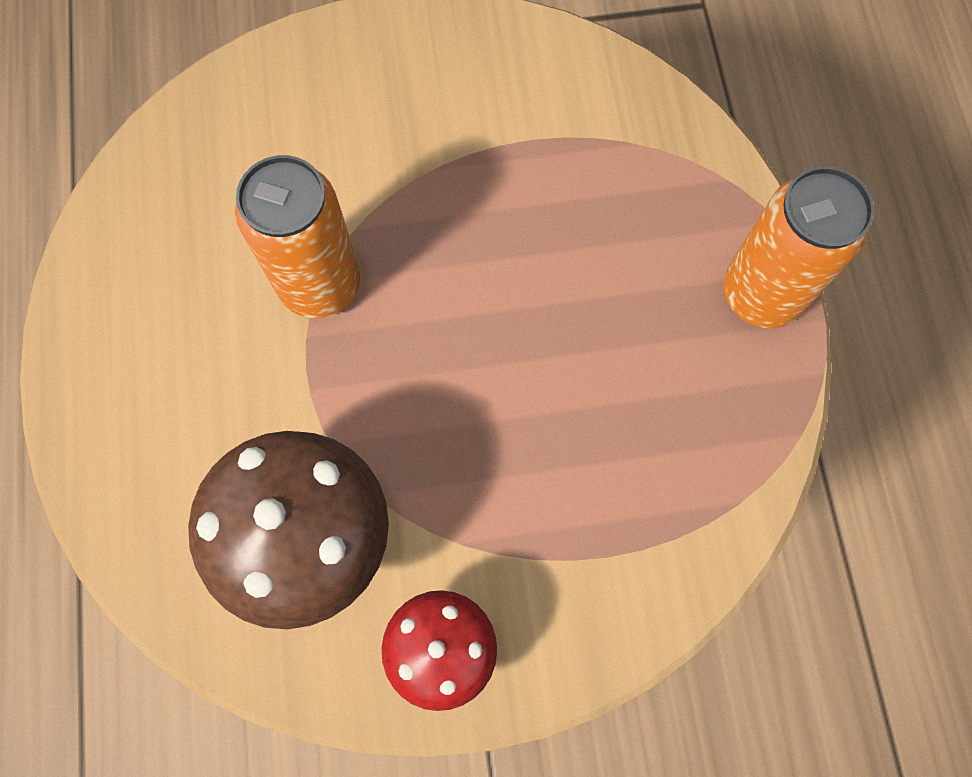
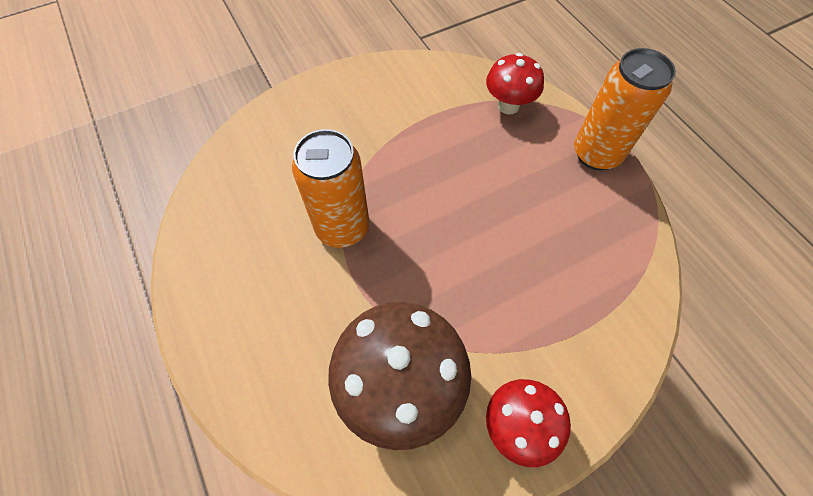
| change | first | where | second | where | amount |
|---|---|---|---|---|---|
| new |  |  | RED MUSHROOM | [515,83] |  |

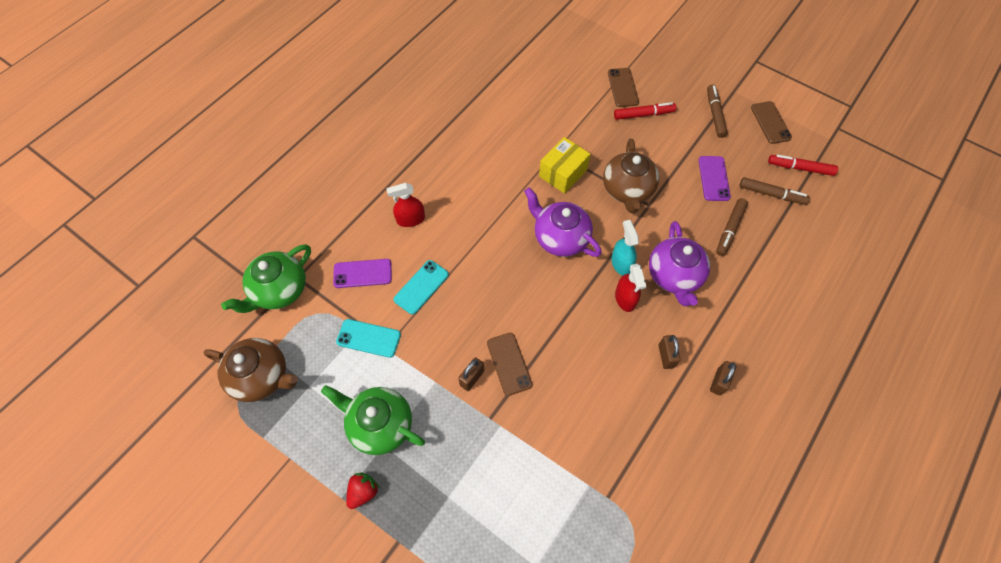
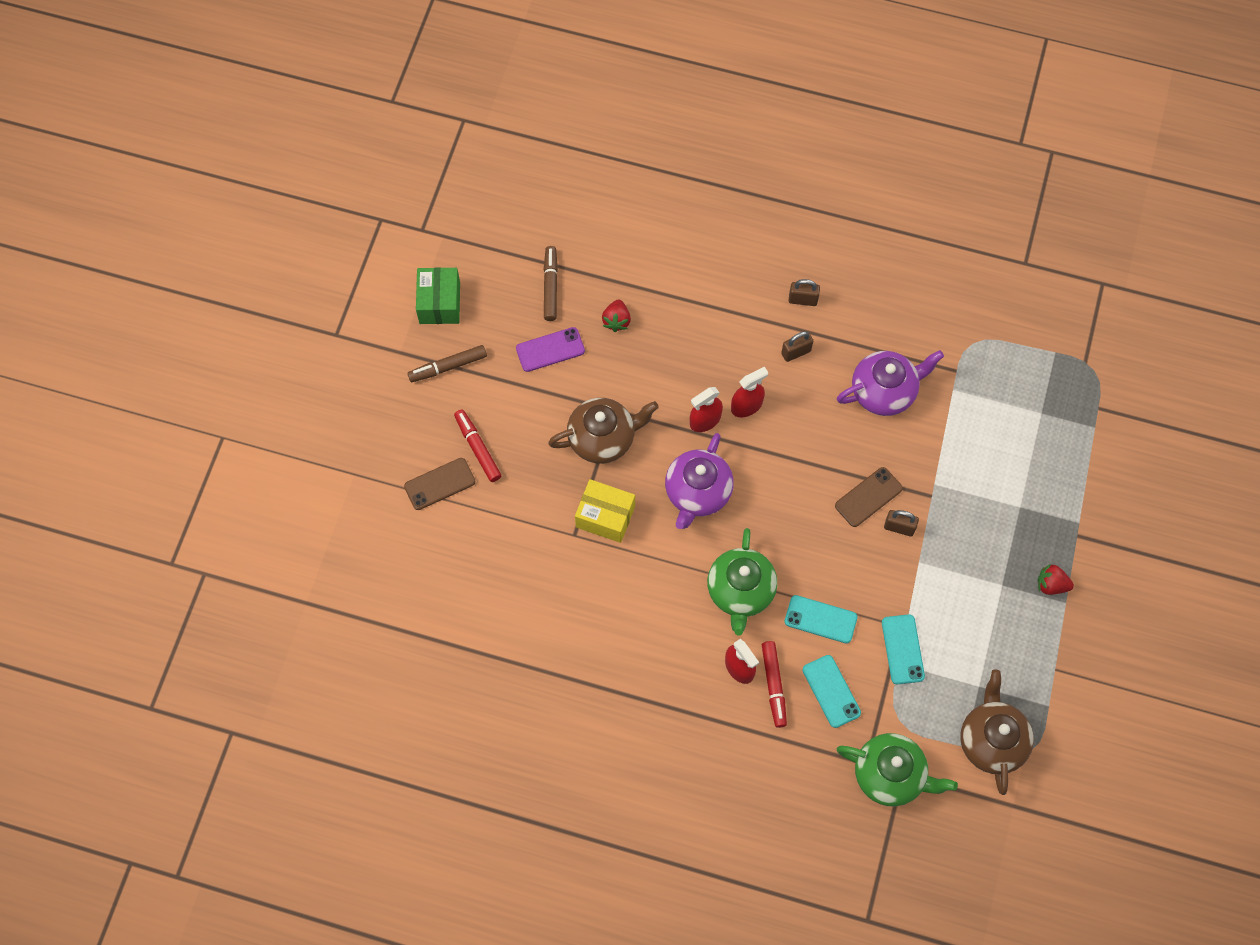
| change | first | where | second | where | amount |
|---|---|---|---|---|---|
| shifted | GREEN TEAPOT | [373,420] |  | [742,582] |  |
| shifted | PURPLE TEAPOT | [679,263] |  | [890,383] |  |
| shifted | RED MARKER | [803,165] |  | [774,684] |  |
| swapped | BROWN MARKER | [732,227] | RED STRAWBERRY | [616,316] |  |
| swapped | BROWN PHONE | [771,122] | GREEN BOX | [438,295] |  |
| repainted | PURPLE PHONE | [362,273] | TURQUOISE PHONE | [831,691] |  |
| repainted | TURQUOISE SPRAY BOTTLE | [625,248] | RED SPRAY BOTTLE | [706,409] |  |

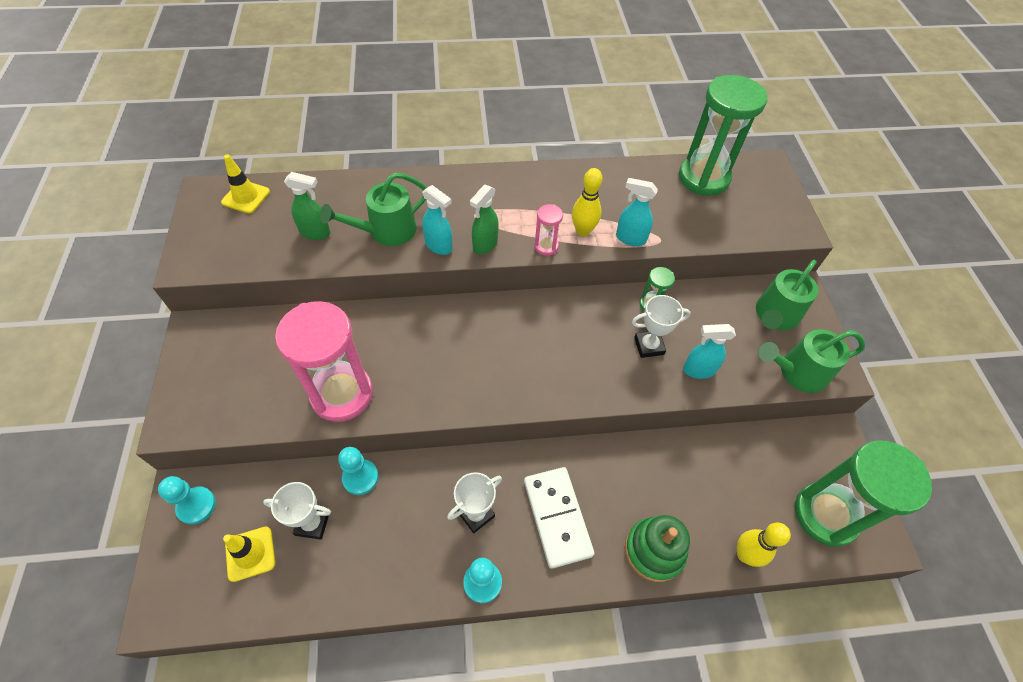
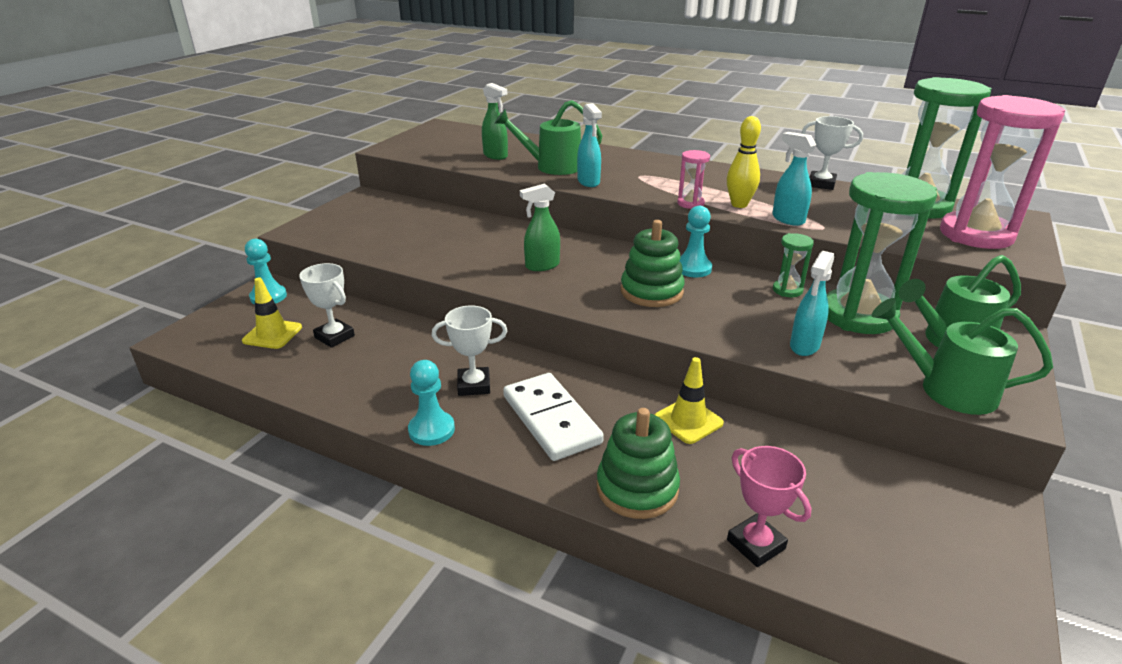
| change | first | where | second | where | amount |
|---|---|---|---|---|---|
| new |  |  | GREEN STACKING TOY | [653,263] |  |
| shifted | YELLOW TRAFFIC CONE | [245,184] |  | [689,400] |  |
| shifted | PINK HOURGLASS | [324,361] |  | [1003,172] |  |
| shifted | TURQUOISE PAWN | [358,471] |  | [696,241] |  |
| shifted | GREEN SPRAY BOTTLE | [484,219] |  | [540,227] |  |
| shifted | WHITE TROPHY | [661,326] |  | [832,153] |  |
| shifted | GREEN HOURGLASS | [863,493] |  | [882,253] |  |
| swapped | YELLOW BOWLING PIN | [764,545] | PINK TROPHY | [769,506] |  |
| rotated | WHITE DOMINO | [559,518] |  | [553,417] | 45 degrees counterclockwise |
| rotated | TURQUOISE SPRAY BOTTLE | [709,351] |  | [812,303] | 90 degrees counterclockwise |

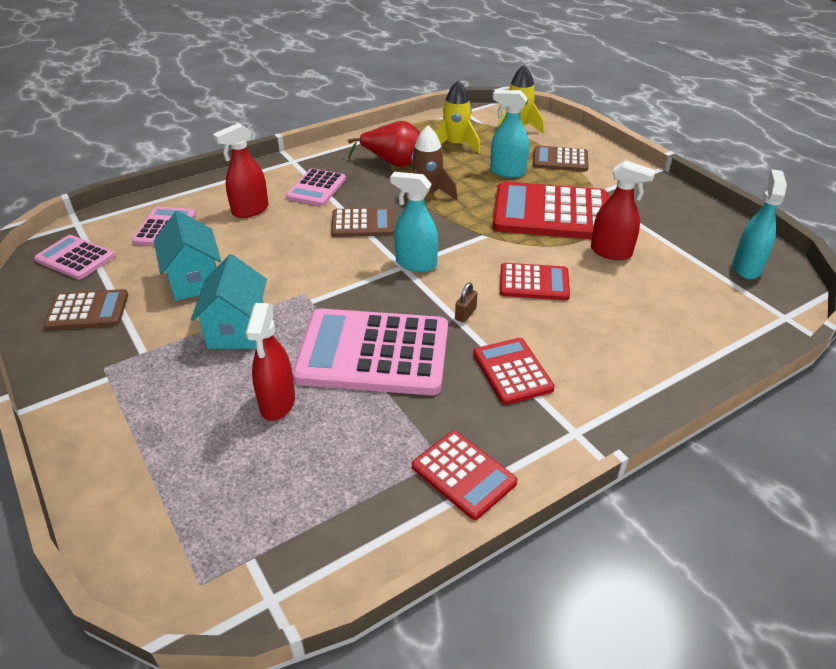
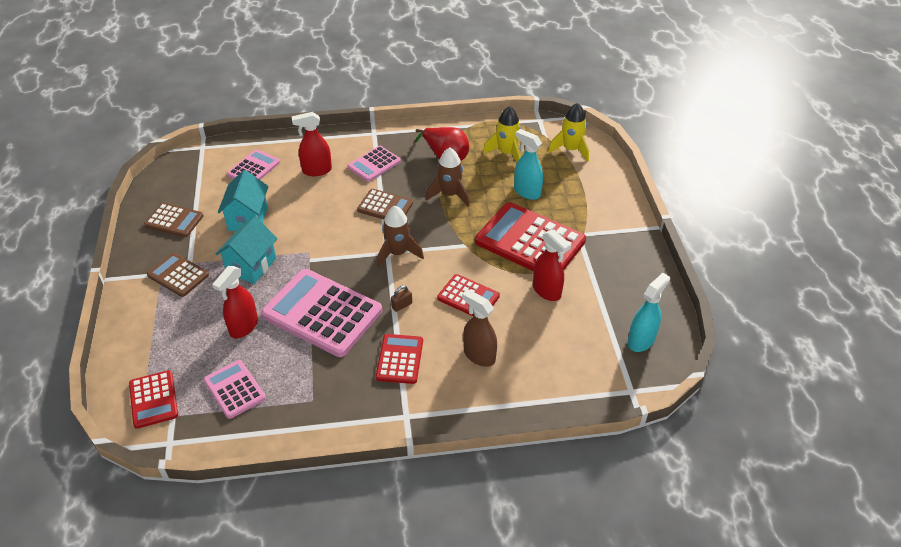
| change | first | where | second | where | amount |
|---|---|---|---|---|---|
| new |  |  | BROWN SPRAY BOTTLE | [479,328] |  |
| shifted | PINK CALCULATOR | [74,257] |  | [234,389] |  |
| shifted | RED CALCULATOR | [464,475] |  | [153,399] |  |
| shifted | BROWN CALCULATOR | [560,159] |  | [178,275] |  |
| swapped | TURQUOISE SPRAY BOTTLE | [414,222] | BROWN ROCKET | [400,237] |  |

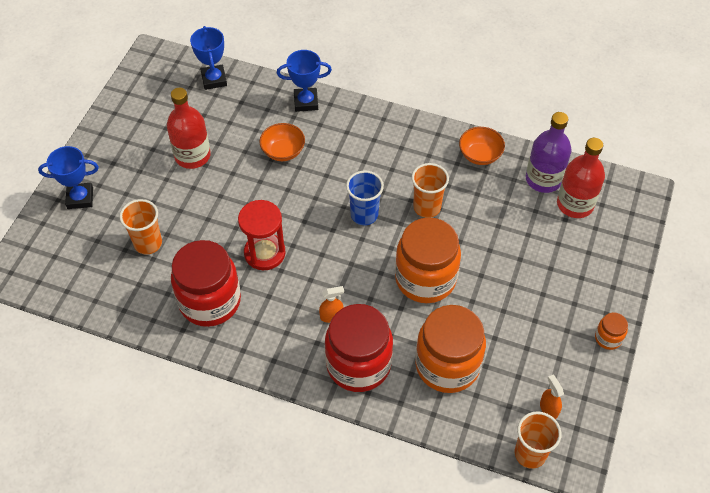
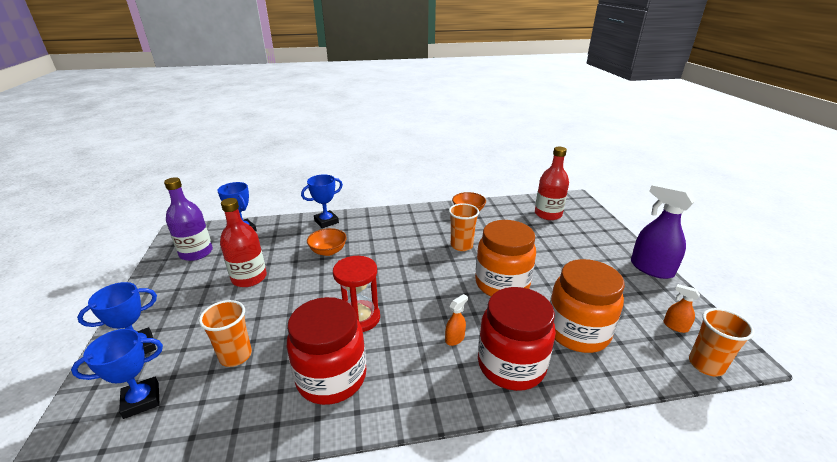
| change | first | where | second | where | amount |
|---|---|---|---|---|---|
| gone | BLUE CUP | [365,198] |  |  |  |
| new |  |  | BLUE TROPHY | [117,374] |  |
| shifted | PURPLE BOTTLE | [548,152] |  | [188,219] |  |
| swapped | ORANGE JAR | [611,331] | PURPLE SPRAY BOTTLE | [663,230] |  |

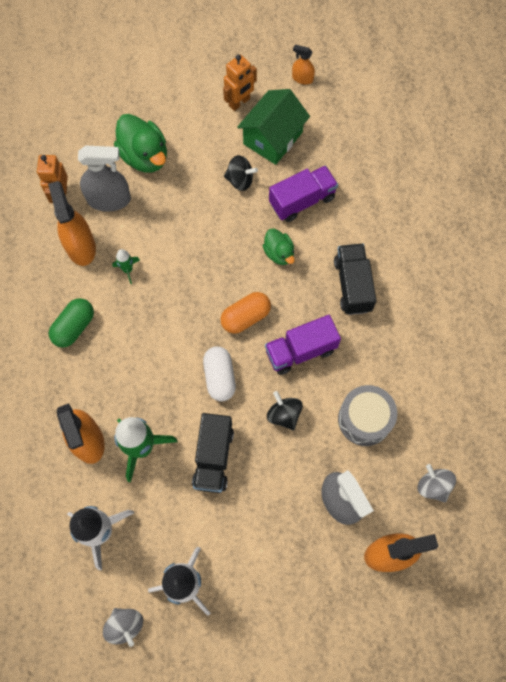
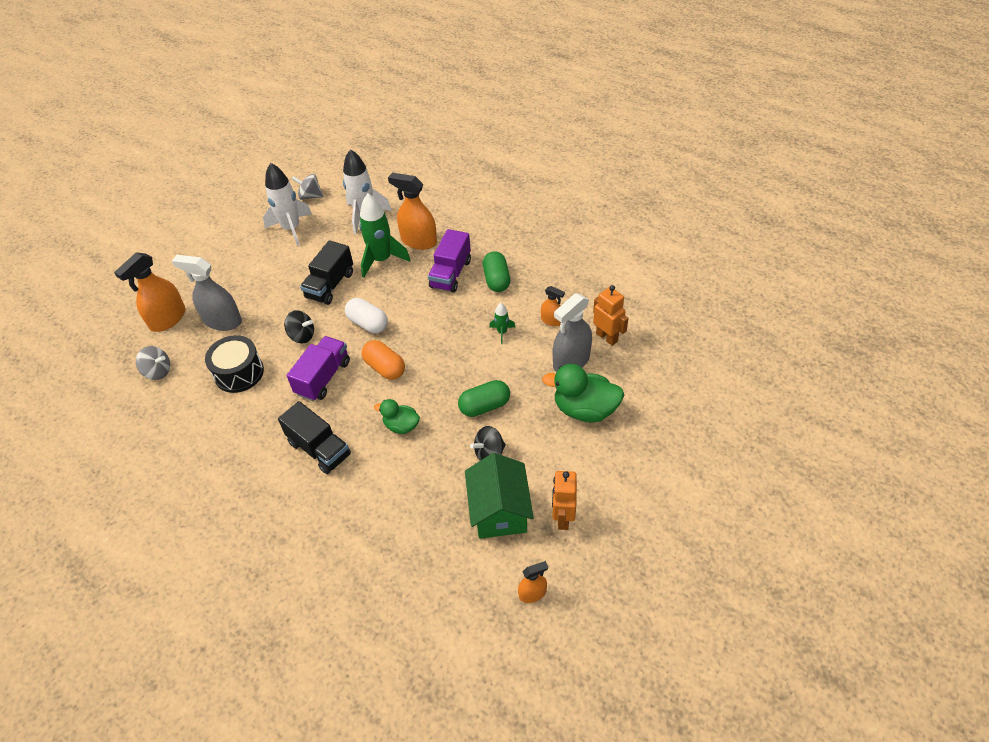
| change | first | where | second | where | amount |
|---|---|---|---|---|---|
| new |  |  | GREEN CAPSULE | [484,398] |  |
| shifted | PURPLE TRUCK | [303,193] |  | [449,261] |  |
| repainted | GREY DRUM | [367,415] | BLACK DRUM | [234,364] |  |
| rotated | BLACK TRUCK | [213,453] |  | [326,272] | 120 degrees counterclockwise |
| rotated | ORANGE CAPSULE | [246,313] |  | [383,360] | 60 degrees counterclockwise |
| scaled | ORANGE SPRAY BOTTLE | [72,223] |  | [553,306] | x0.53 |

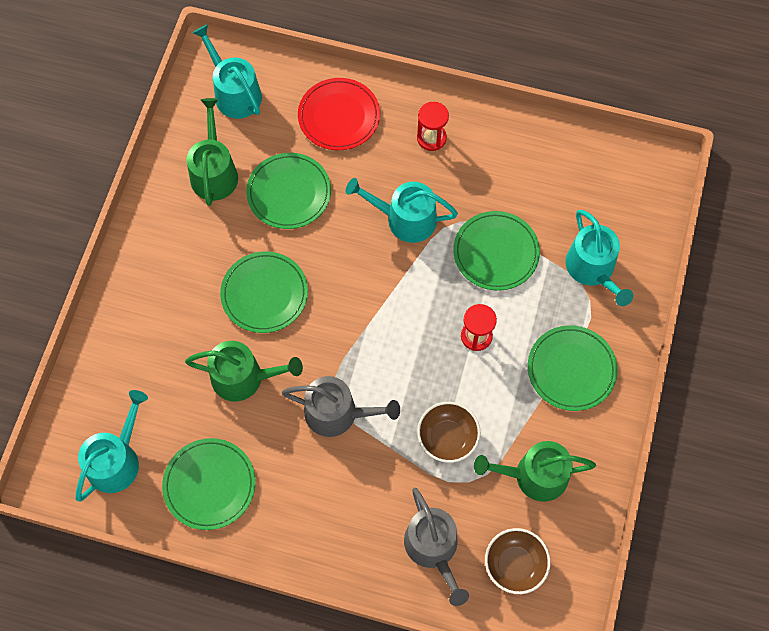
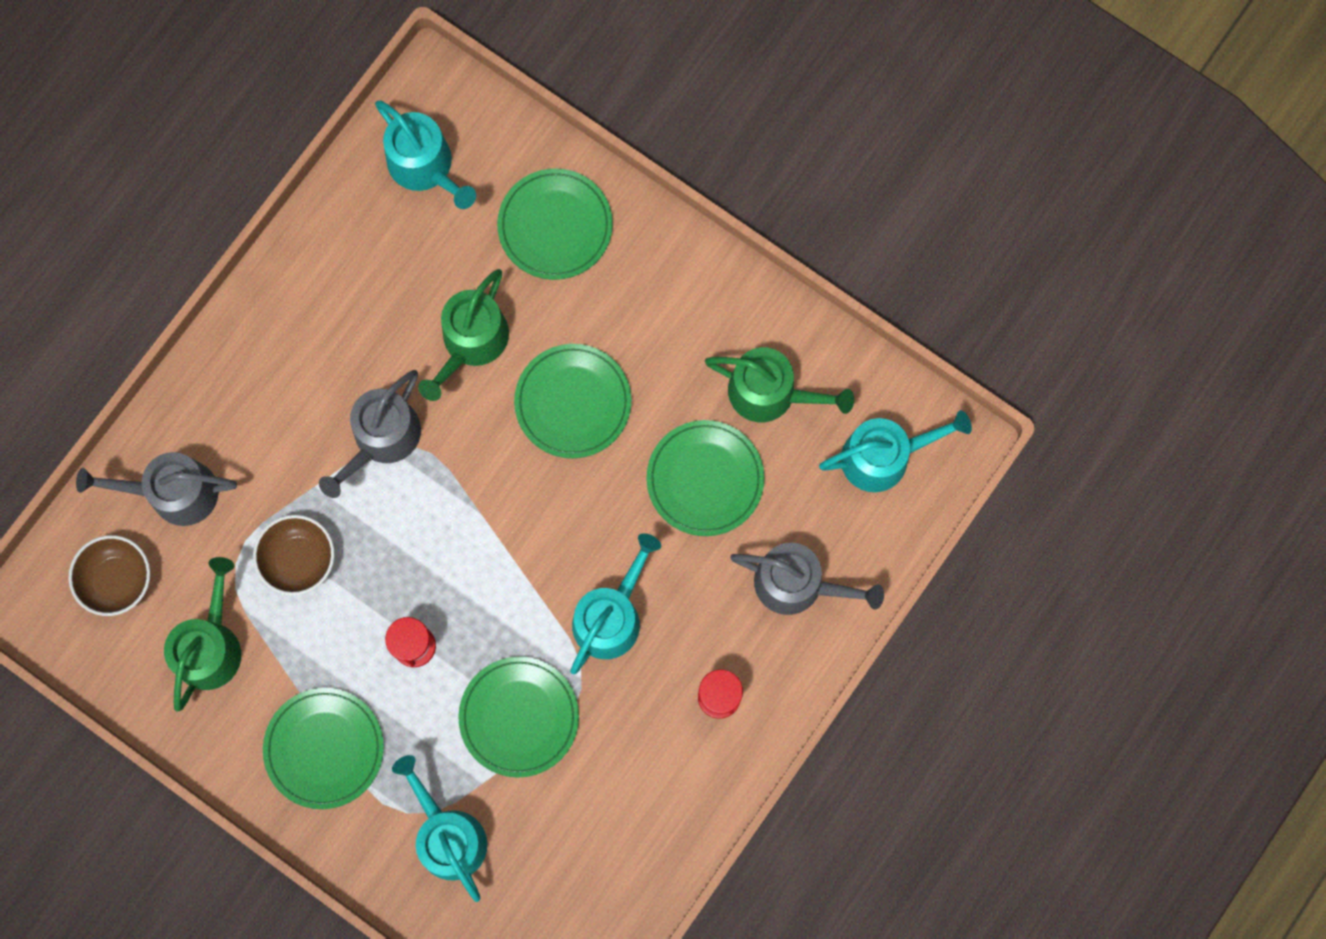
| change | first | where | second | where | amount |
|---|---|---|---|---|---|
| shifted | GREEN PLATE | [209,484] |  | [555,224] |  |
| swapped | RED PLATE | [339,114] | GREY WATERING CAN | [807,579] |  |
| rotated | TURQUOISE WATERING CAN | [599,258] |  | [439,828] | 60 degrees clockwise |

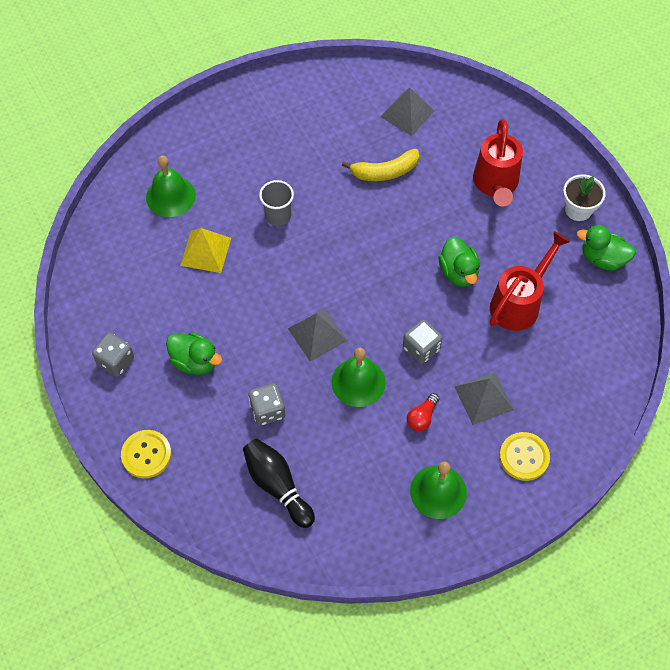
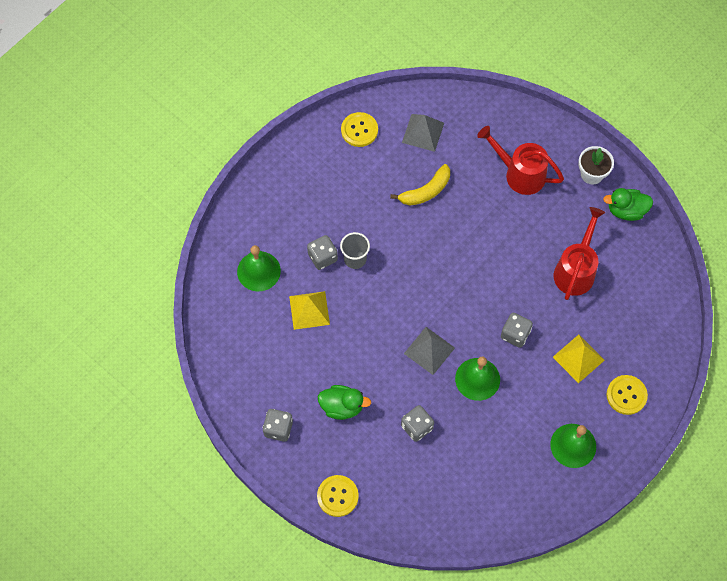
| change | first | where | second | where | amount |
|---|---|---|---|---|---|
| gone | BLACK BOWLING PIN | [279,483] |  |  |  |
| gone | RED LIGHT BULB | [423,412] |  |  |  |
| gone | GREEN DUCK | [459,262] |  |  |  |
| new |  |  | GREY DICE | [322,252] |  |
| new |  |  | YELLOW BUTTON | [359,129] |  |
| repainted | GREY PYRAMID | [484,398] | YELLOW PYRAMID | [579,359] |  |
| rotated | RED WATERING CAN | [498,162] |  | [520,160] | 135 degrees clockwise |

